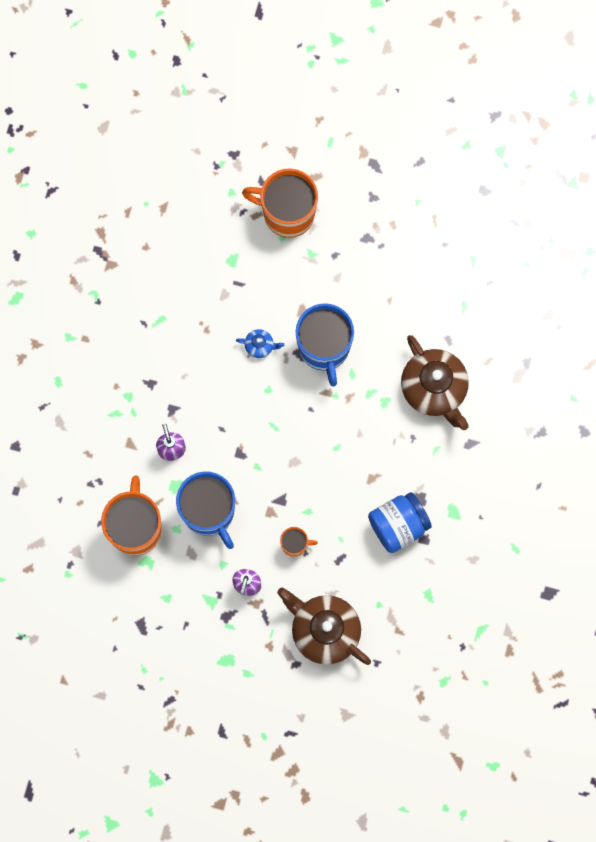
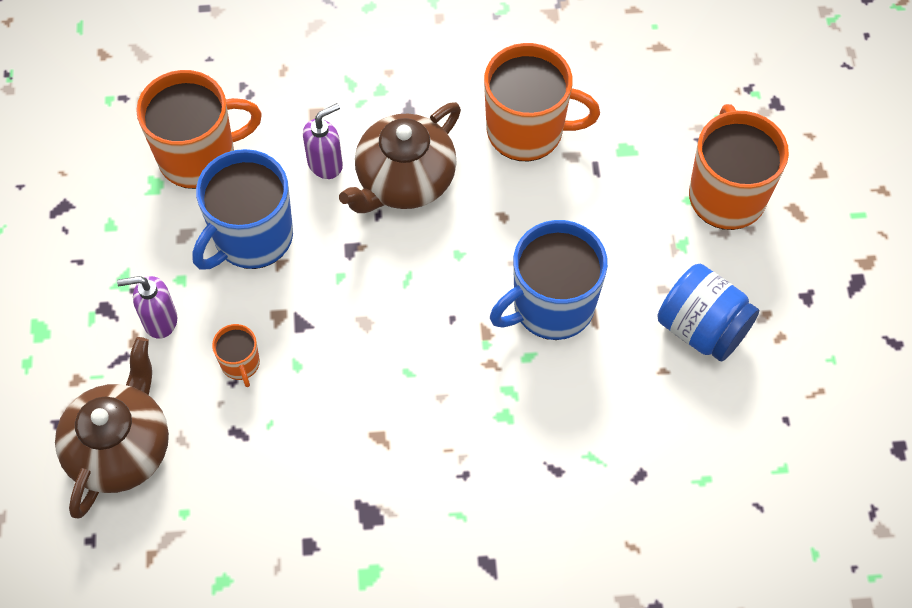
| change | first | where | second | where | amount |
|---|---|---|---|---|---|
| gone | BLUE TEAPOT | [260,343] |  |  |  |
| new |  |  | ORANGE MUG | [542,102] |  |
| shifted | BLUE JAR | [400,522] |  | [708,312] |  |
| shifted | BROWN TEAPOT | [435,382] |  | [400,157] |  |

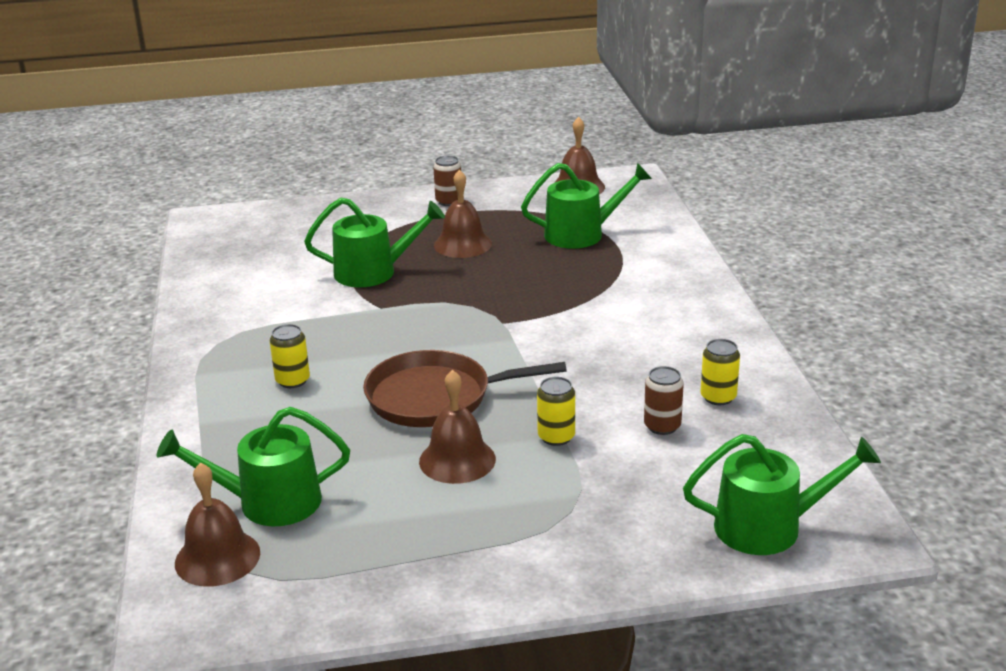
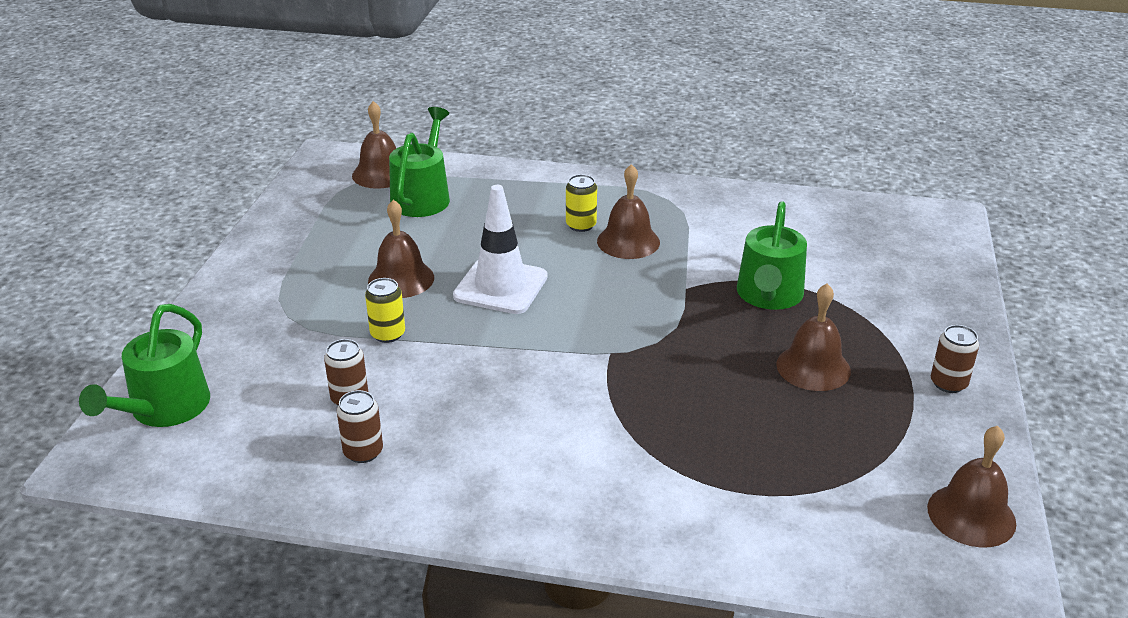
| change | first | where | second | where | amount |
|---|---|---|---|---|---|
| gone | GREEN WATERING CAN | [586,206] |  |  |  |
| new |  |  | BROWN BELL | [628,211] |  |
| swapped | BROWN PAN | [465,388] | WHITE TRAFFIC CONE | [500,249] |  |
| repainted | YELLOW CAN | [720,372] | BROWN CAN | [360,426] |  |

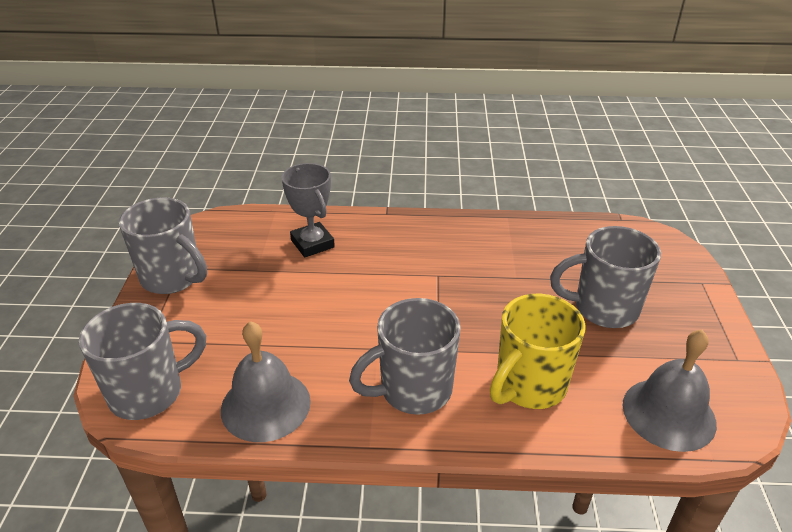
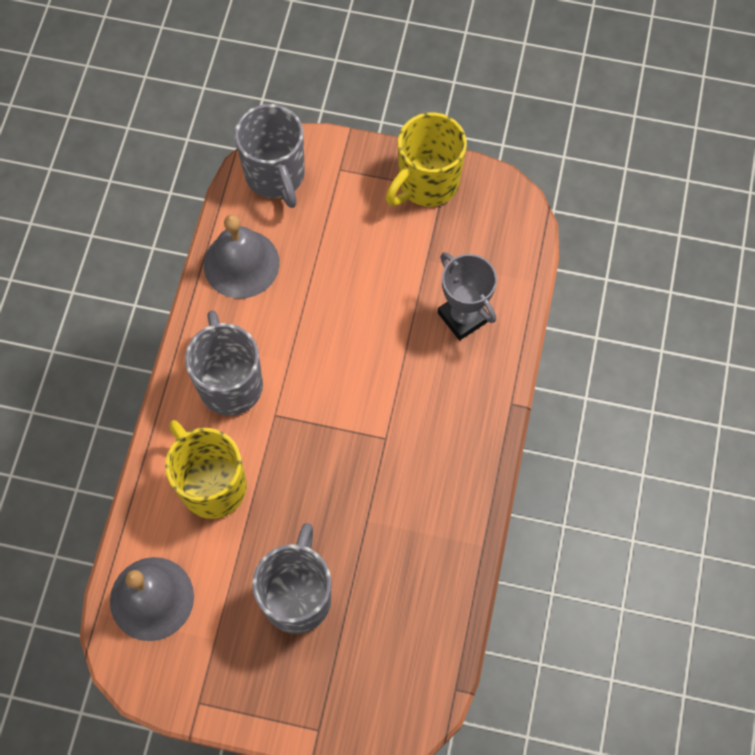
| change | first | where | second | where | amount |
|---|---|---|---|---|---|
| repainted | GREY MUG | [163,245] | YELLOW MUG | [426,159] |  |
| rotated | GREY TROPHY | [308,210] |  | [467,296] | 75 degrees clockwise |

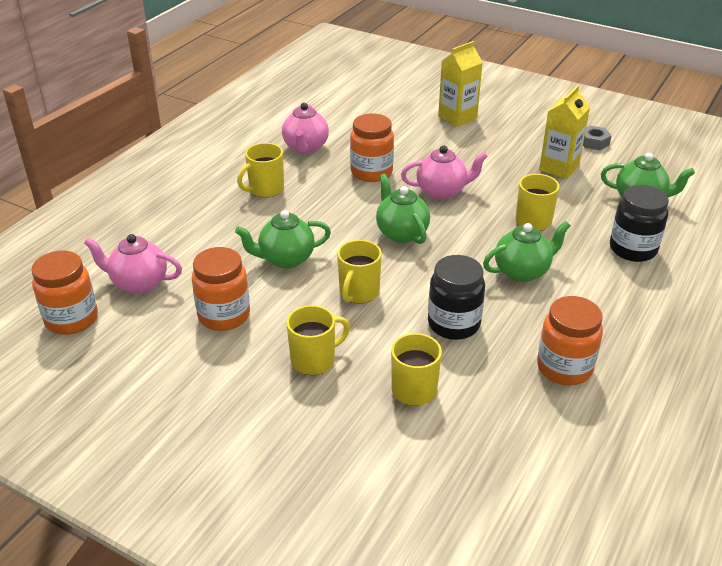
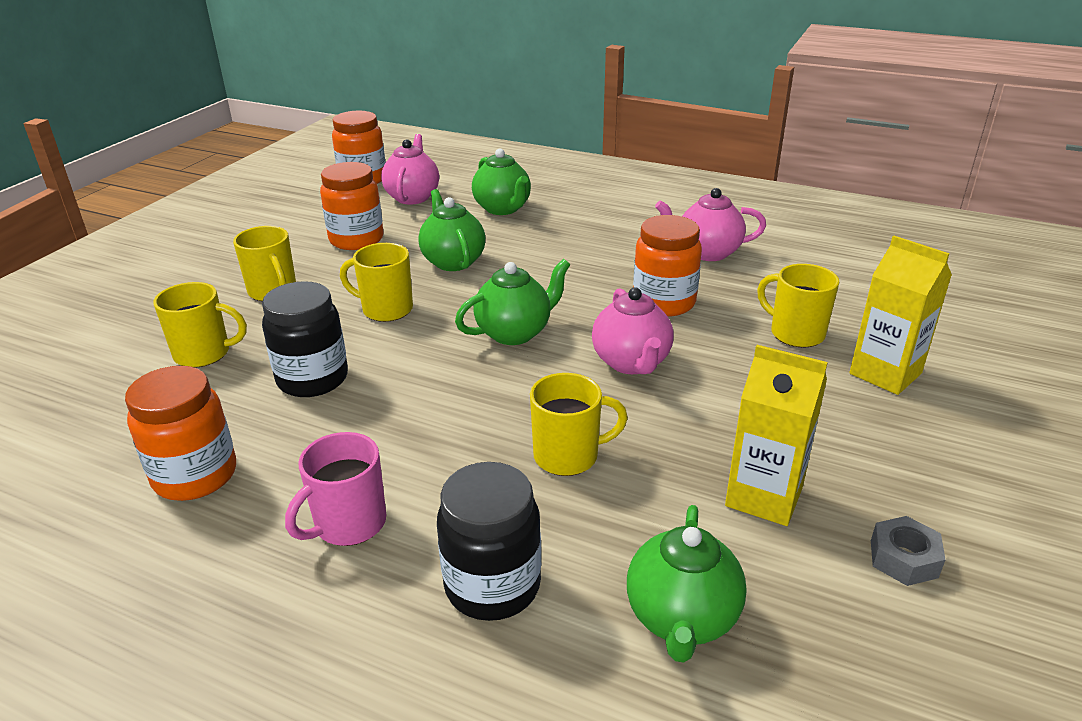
| change | first | where | second | where | amount |
|---|---|---|---|---|---|
| new |  |  | PINK MUG | [335,489] |  |
| shifted | YELLOW MUG | [260,170] |  | [798,306] |  |
| shifted | GREEN TEAPOT | [527,251] |  | [501,181] |  |

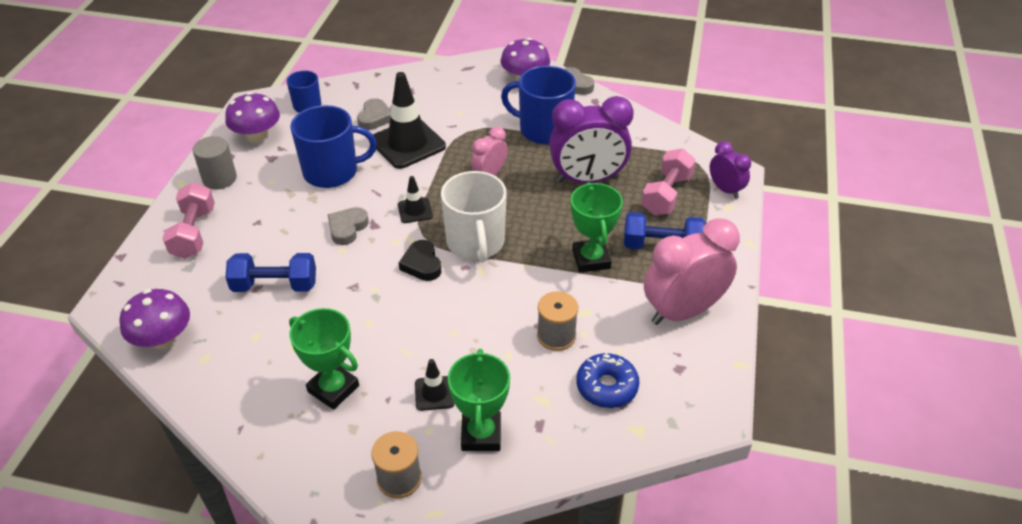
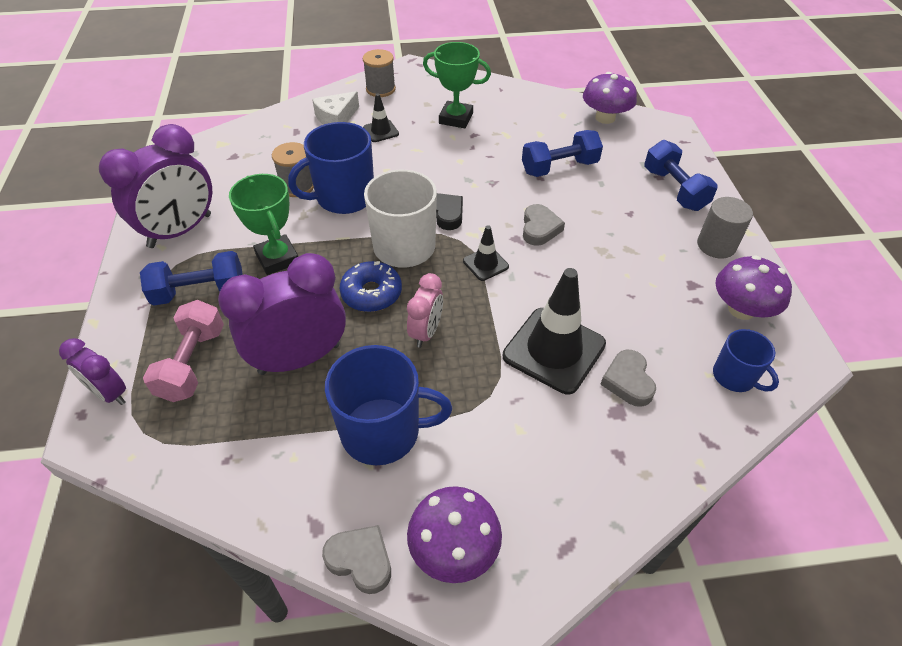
| change | first | where | second | where | amount |
|---|---|---|---|---|---|
| shifted | BLUE MUG | [333,146] |  | [331,168] |  |
| shifted | BLUE DONUT | [607,380] |  | [371,286] |  |
| swapped | GREEN TROPHY | [479,400] | WHITE CHEESE | [335,108] |  |
| repainted | PINK DUMBBELL | [189,220] | BLUE DUMBBELL | [681,175] |  |
| repainted | PINK CLOCK | [692,271] | PURPLE CLOCK | [155,186] |  |

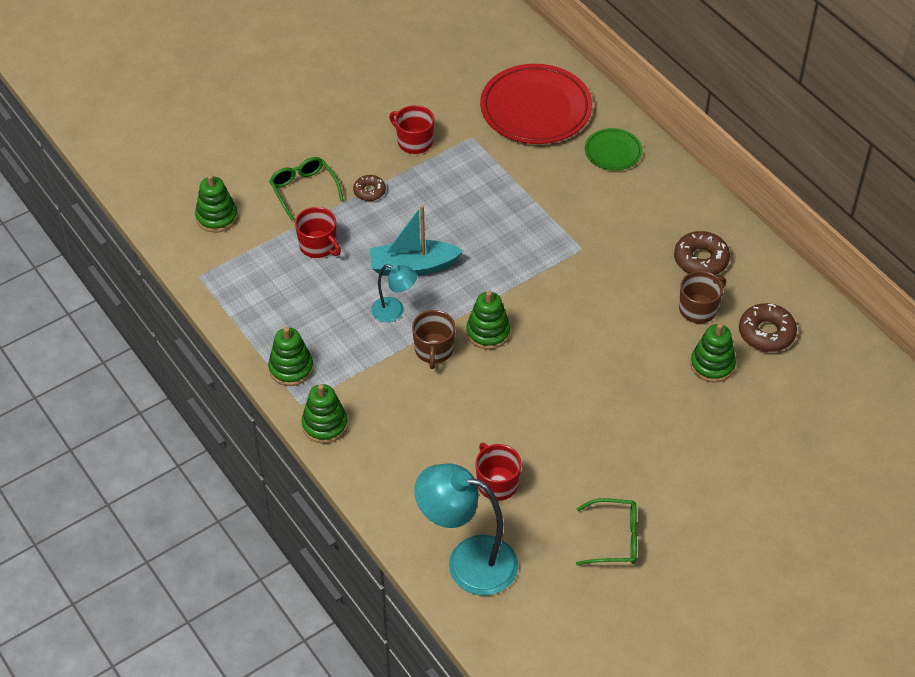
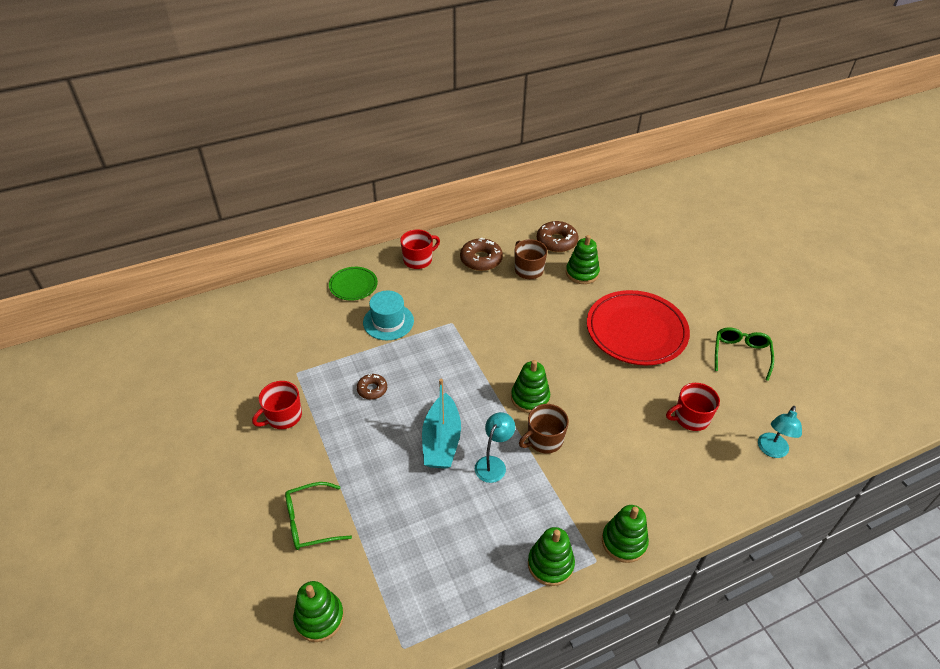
| change | first | where | second | where | amount |
|---|---|---|---|---|---|
| new |  |  | TURQUOISE HAT | [388,315] |  |
| shifted | RED MUG | [318,232] |  | [420,249] |  |
| shifted | BROWN DONUT | [369,188] |  | [372,387] |  |
| shifted | RED PLATE | [536,104] |  | [638,327] |  |
| rotated | BROWN MUG | [434,339] |  | [544,429] | 135 degrees clockwise |
| scaled | TURQUOISE LAMP | [466,529] |  | [780,432] | x0.52 |

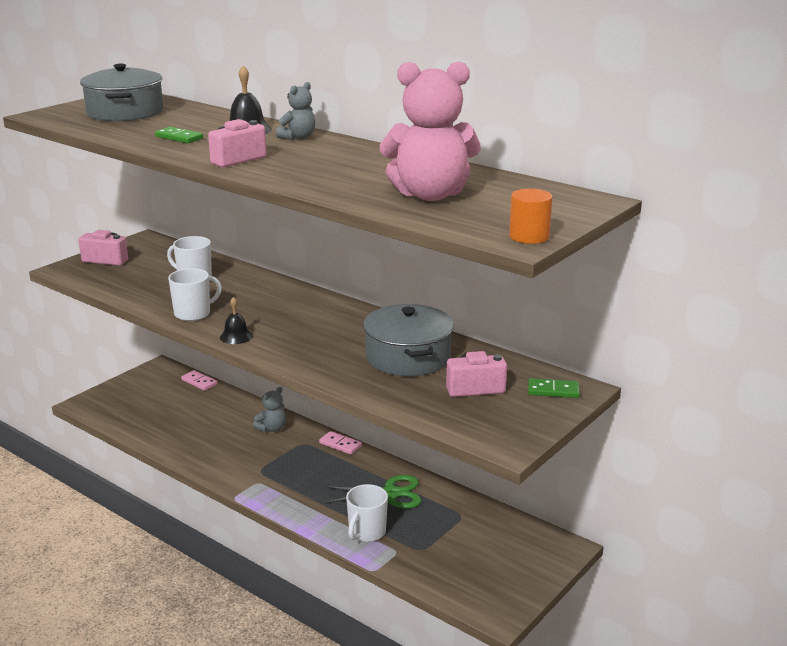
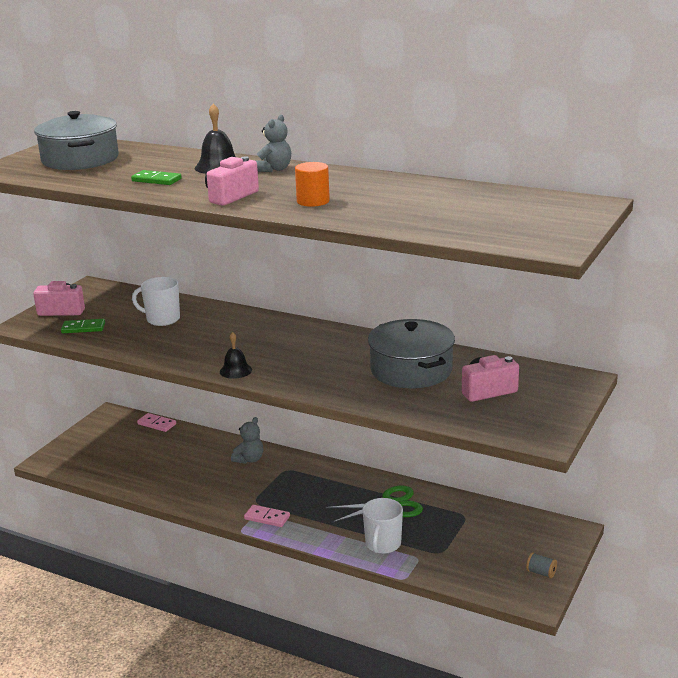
| change | first | where | second | where | amount |
|---|---|---|---|---|---|
| gone | WHITE MUG | [195,294] |  |  |  |
| gone | PINK TEDDY BEAR | [430,131] |  |  |  |
| new |  |  | GREY SPOOL | [541,565] |  |
| shifted | PINK DOMINO | [340,442] |  | [267,516] |  |
| shifted | ORANGE CYLINDER | [531,216] |  | [312,184] |  |
| shifted | GREEN DOMINO | [554,388] |  | [83,326] |  |

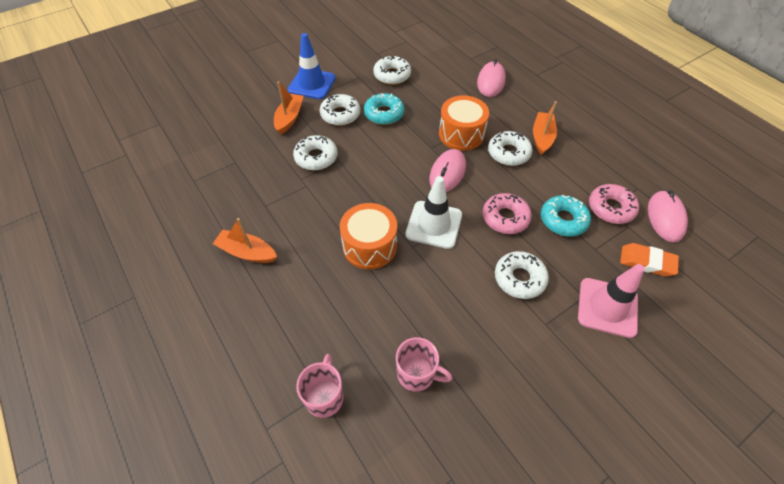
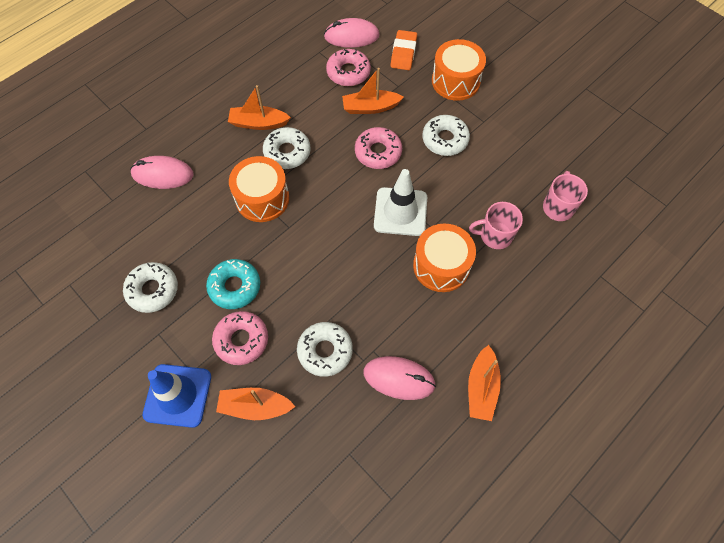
| change | first | where | second | where | amount |
|---|---|---|---|---|---|
| shifted | PINK MUG | [320,386] |  | [496,225] |  |
| shifted | PINK MOUSE | [447,170] |  | [400,378] |  |
| swapped | TURQUOISE DONUT | [566,216] | ORANGE BOAT | [373,91] |  |
| swapped | PINK TRAFFIC CONE | [611,301] | ORANGE DRUM | [459,70] |  |
| repainted | WHITE DONUT | [339,110] | PINK DONUT | [240,338] |  |

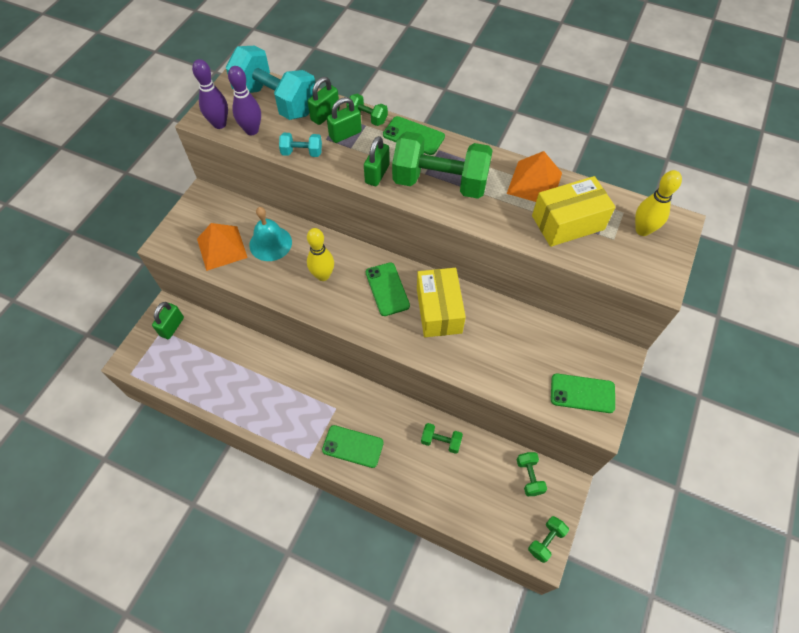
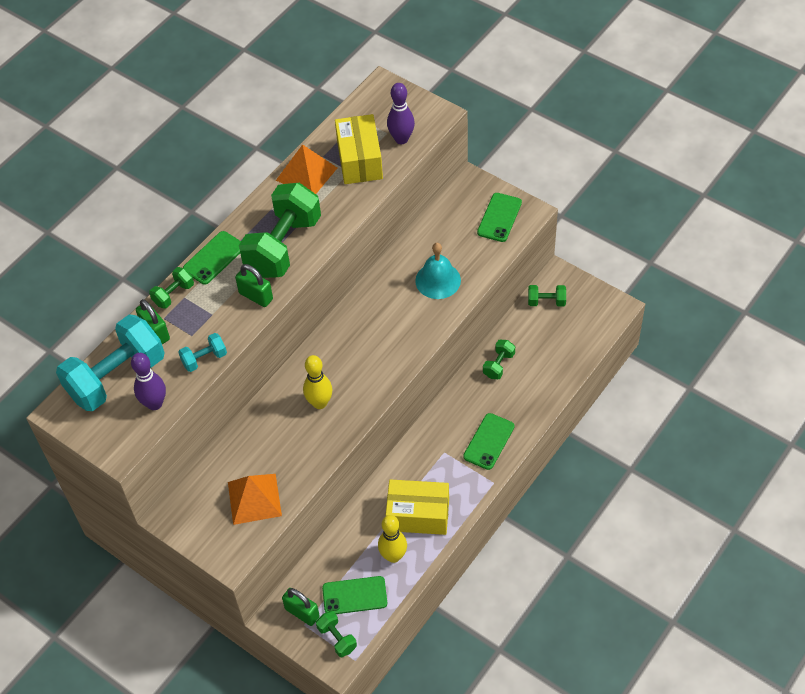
| change | first | where | second | where | amount |
|---|---|---|---|---|---|
| gone | GREEN PADLOCK | [344,120] |  |  |  |
| shifted | PURPLE BOWLING PIN | [210,94] |  | [401,113] |  |
| shifted | TURQUOISE BELL | [270,234] |  | [438,271] |  |
| shifted | GREEN PHONE | [388,289] |  | [354,595] |  |
| shifted | YELLOW BOX | [441,302] |  | [417,507] |  |
| shifted | GREEN DUMBBELL | [548,539] |  | [336,634] |  |
| shifted | YELLOW BOWLING PIN | [658,203] |  | [392,539] |  |
| rotated | TURQUOISE DUMBBELL | [300,145] |  | [202,352] | 45 degrees clockwise |

